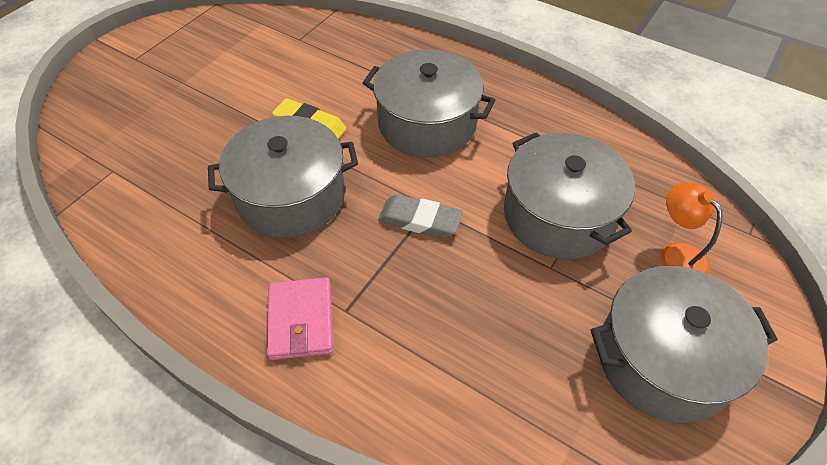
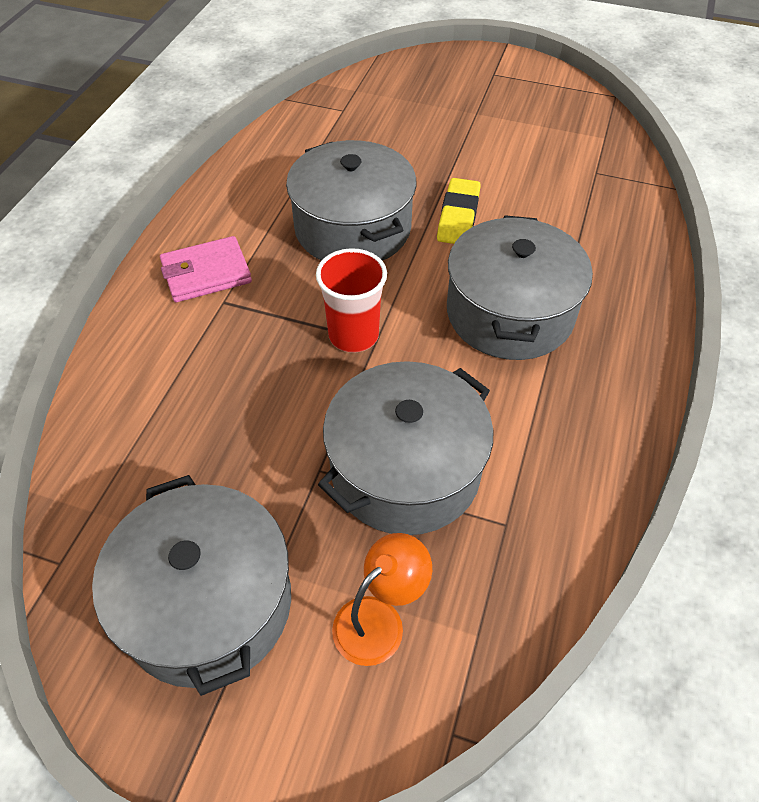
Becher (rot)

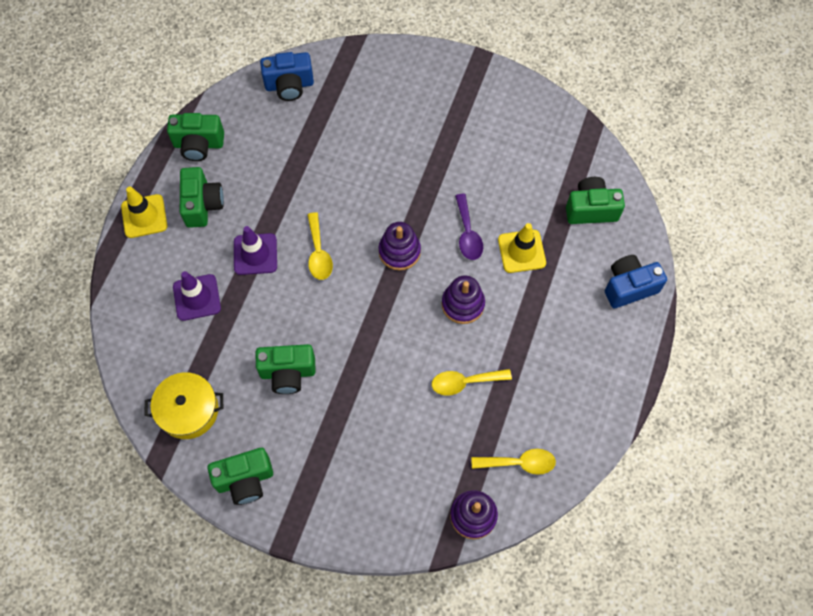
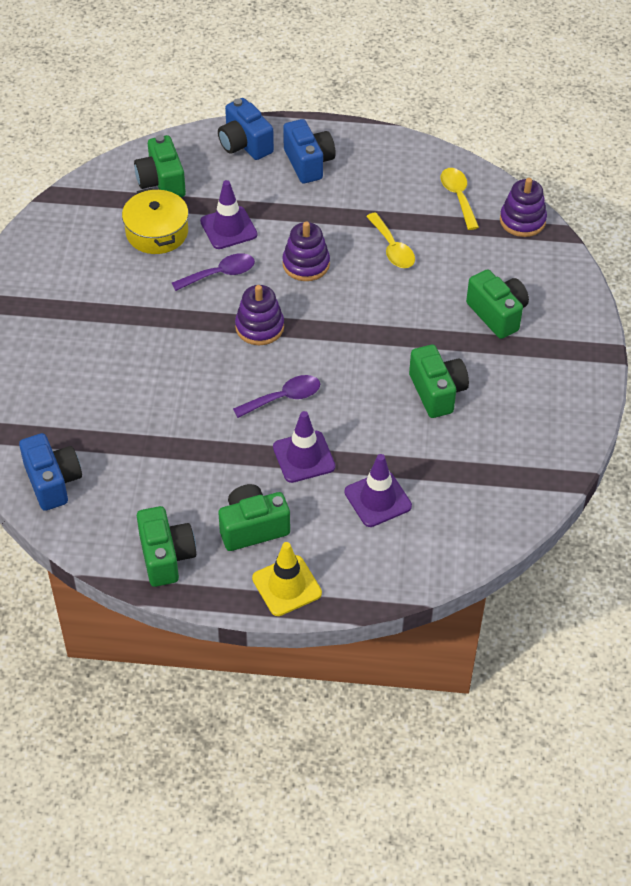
Kamera (blau) (no. 3 from left)
Kochtopf (gelb)
Kamera (grün) (no. 5 from left)
Löffel (lila) (no. 2 from left)
Leitkegel (lila) (no. 1 from left)

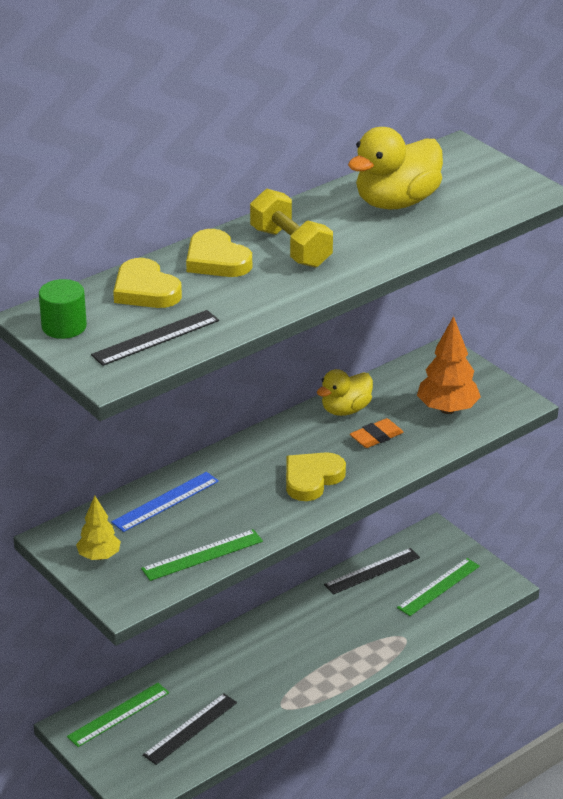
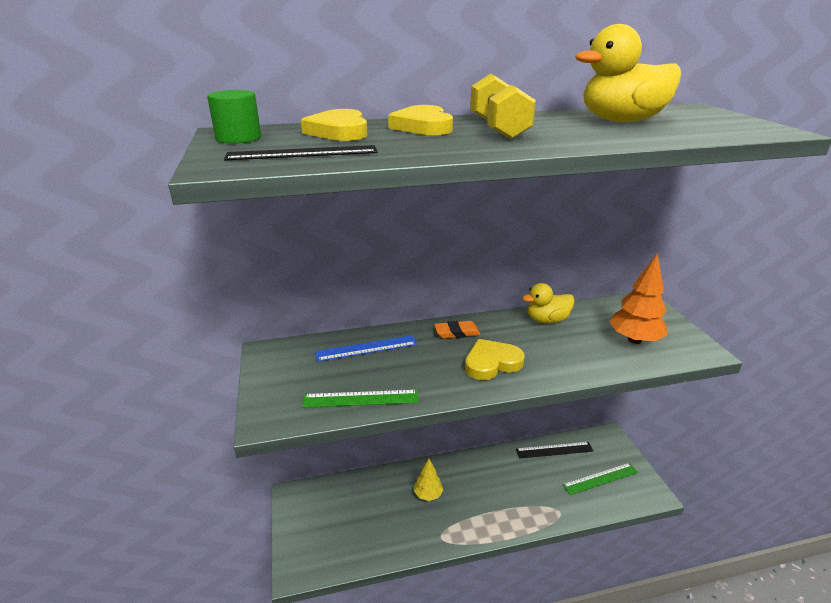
Lineal (grün) (no. 1 from left in the first image)
Lineal (schwarz) (no. 2 from left in the first image)
Baum (gelb)
Radiergummi (orange)

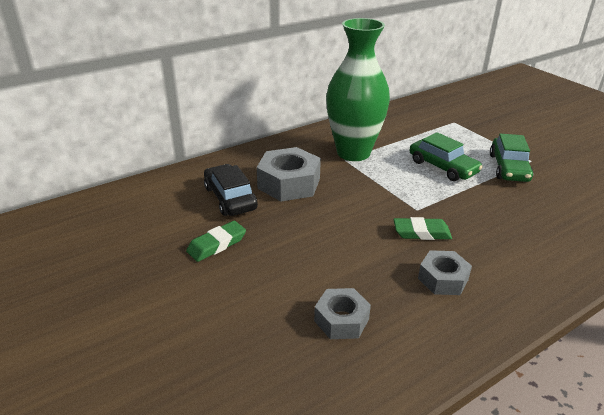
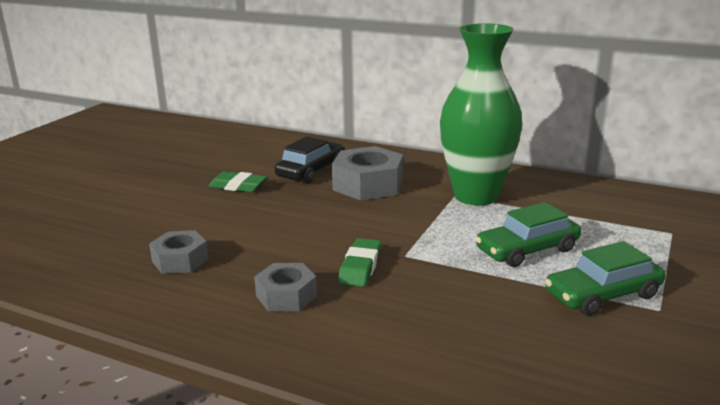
Radiergummi (grün) (no. 2 from left)
Auto (grün) (no. 1 from left)

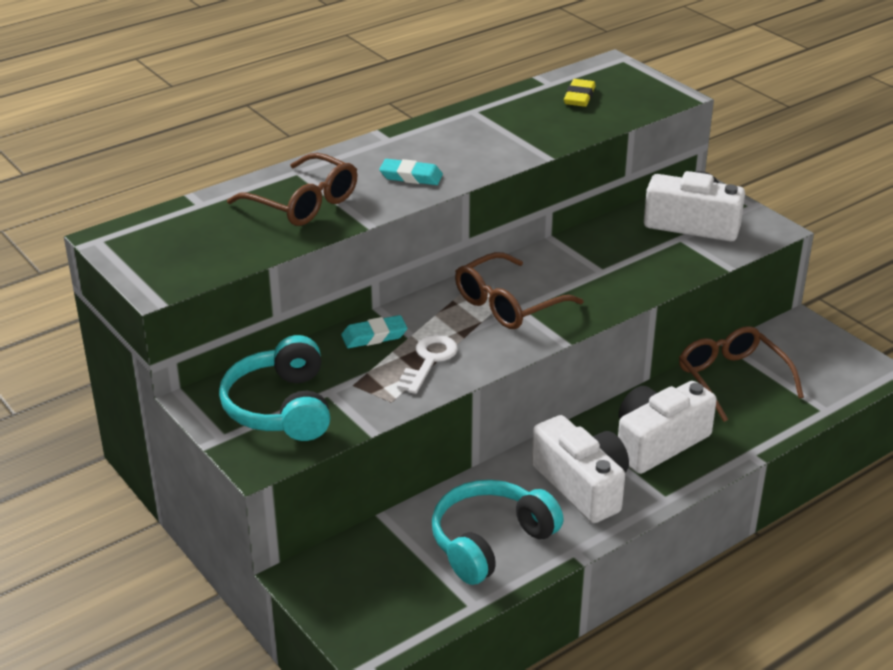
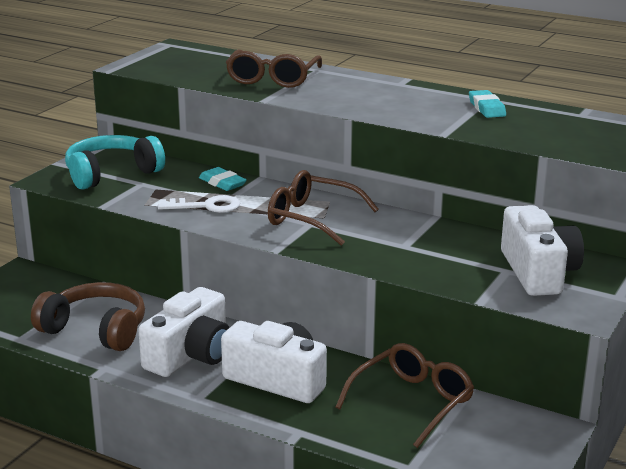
Radiergummi (gelb)
Radiergummi (türkis) (no. 2 from left)
Kopfhörer (braun)

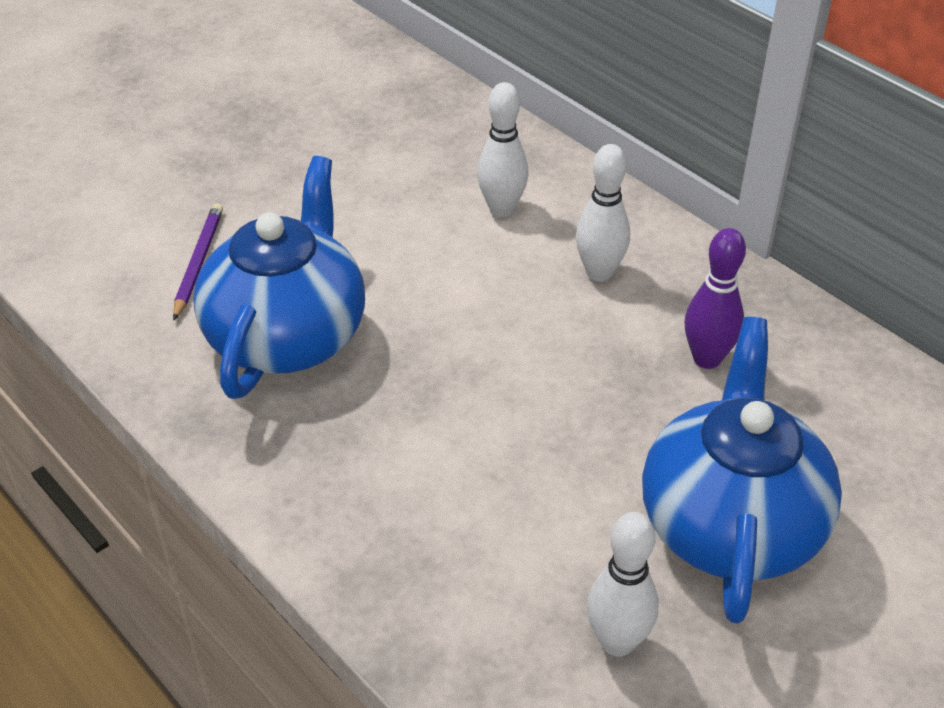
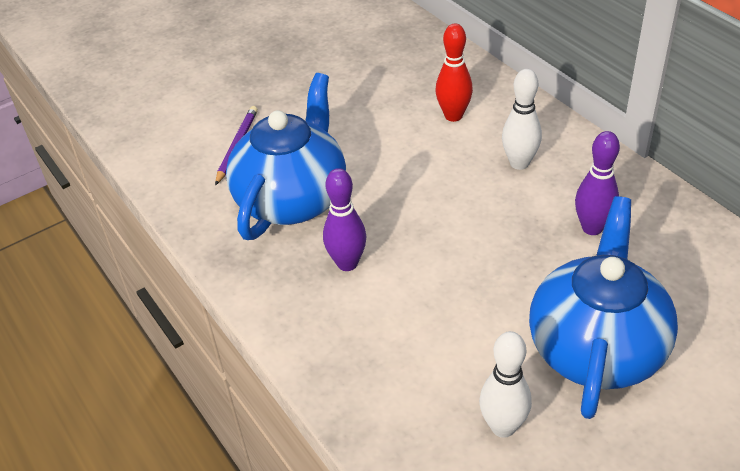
Bowlingkegel (lila) (no. 1 from left)
Bowlingkegel (rot)

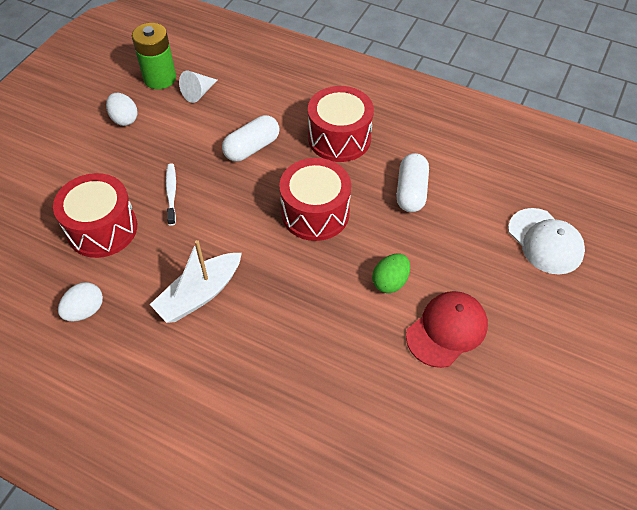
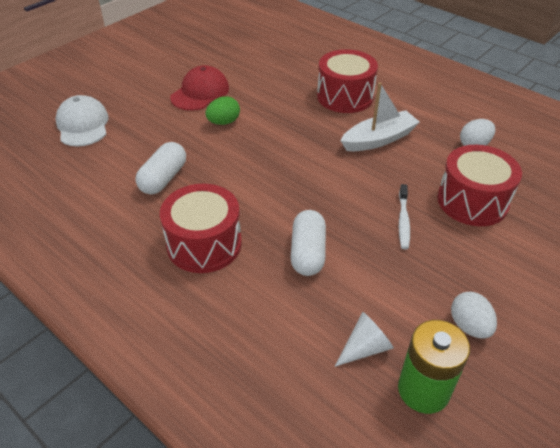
Trommel (rot) (no. 2 from left)
Kapsel (weiß) (no. 2 from left)
Kappe (rot)

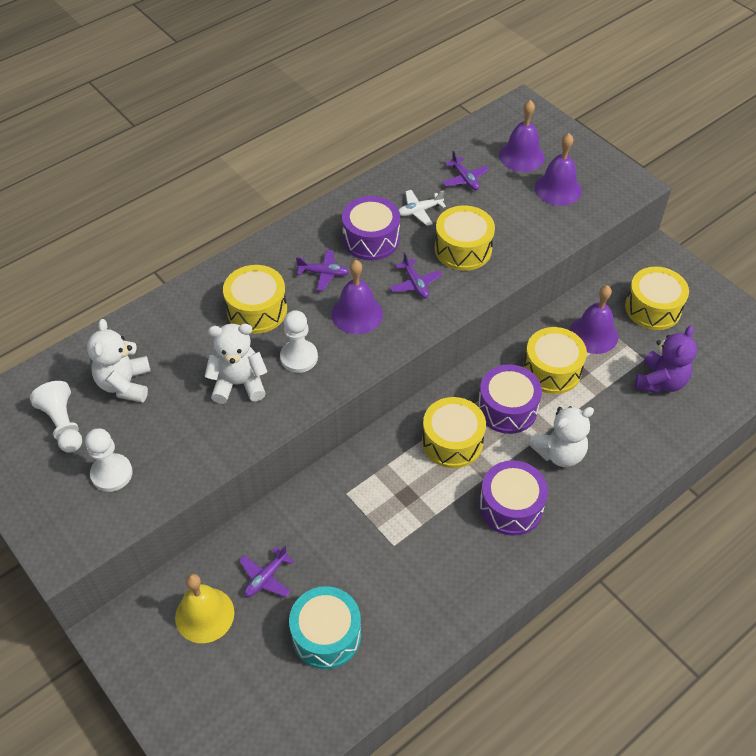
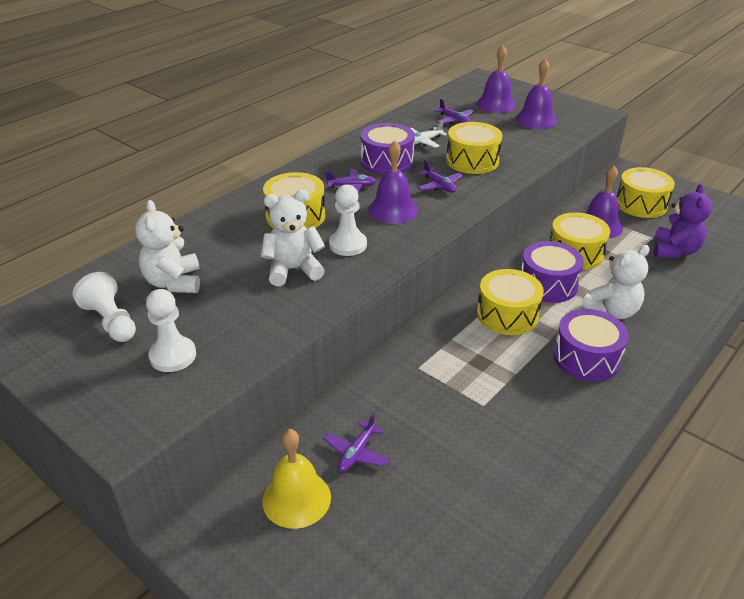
Trommel (türkis)

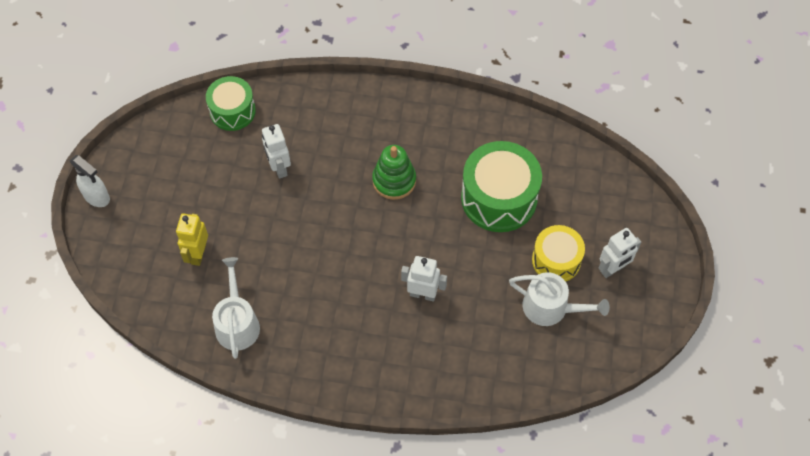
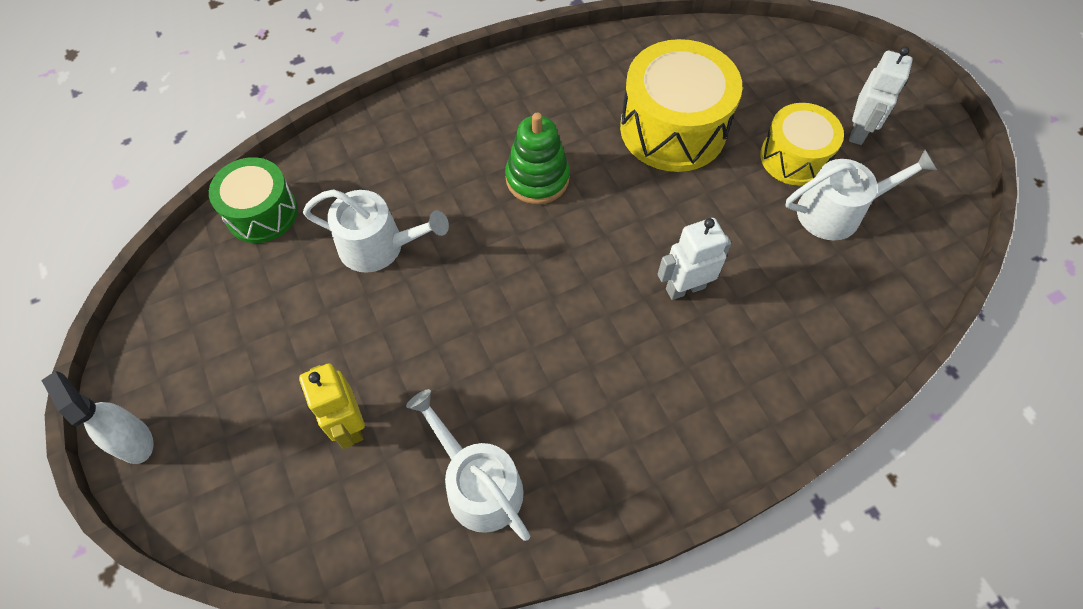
Gießkanne (weiß) (no. 1 from left)
Trommel (gelb) (no. 1 from left)
Sprühflasche (weiß)

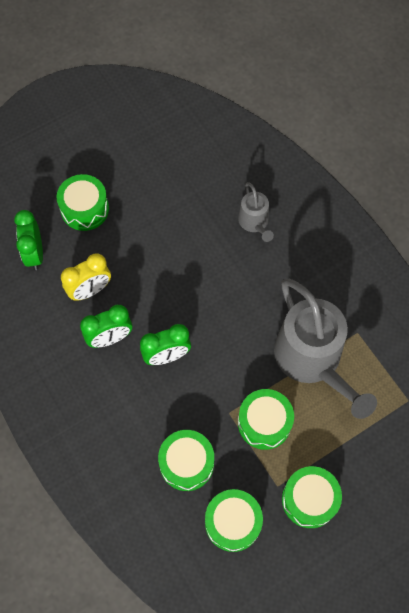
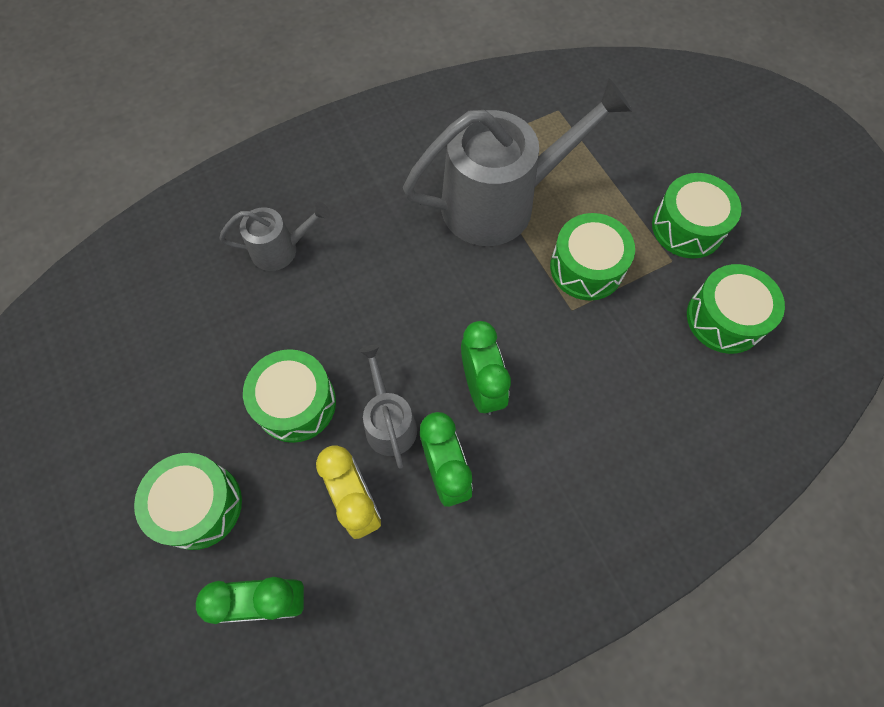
Gießkanne (grau) (no. 2 from left)
Trommel (grün) (no. 2 from left)

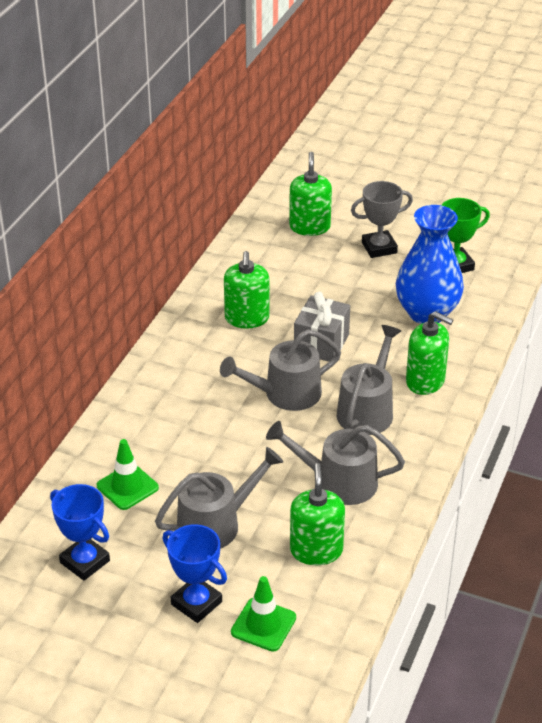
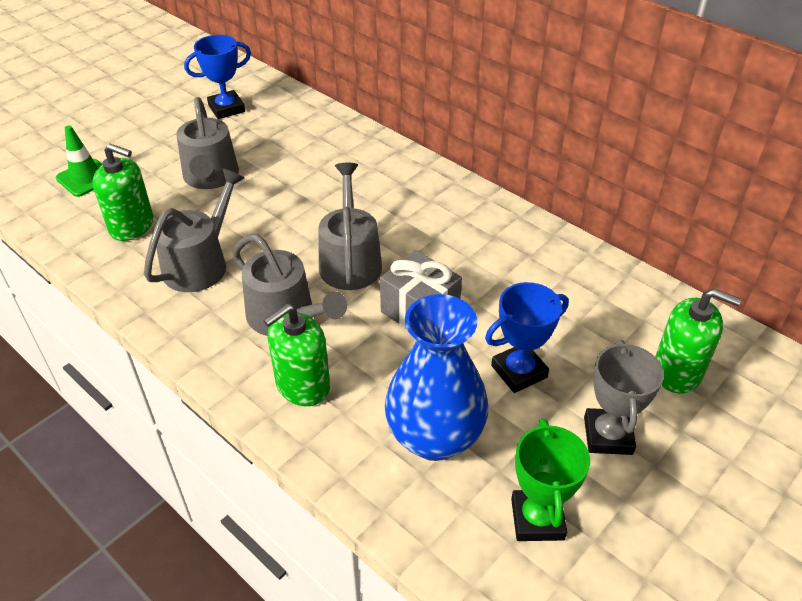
Leitkegel (grün) (no. 1 from left in the first image)
Seifenspender (grün) (no. 1 from left in the first image)
Pokal (blau) (no. 2 from left)

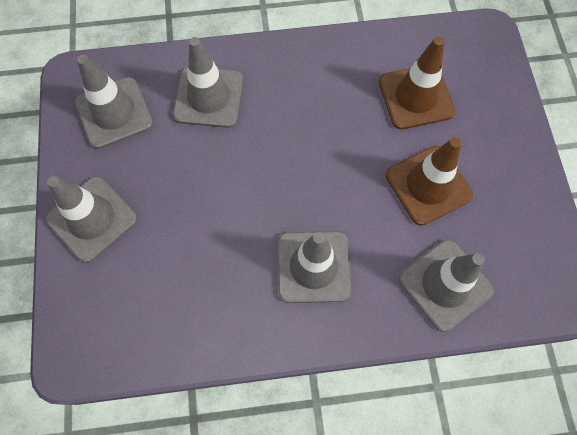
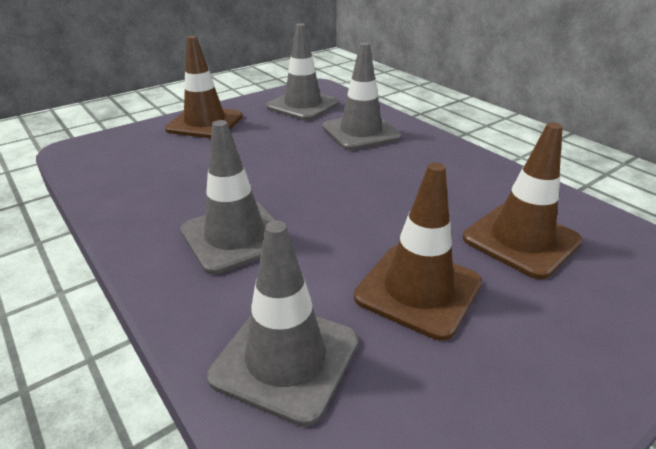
Leitkegel (braun) (no. 1 from left)

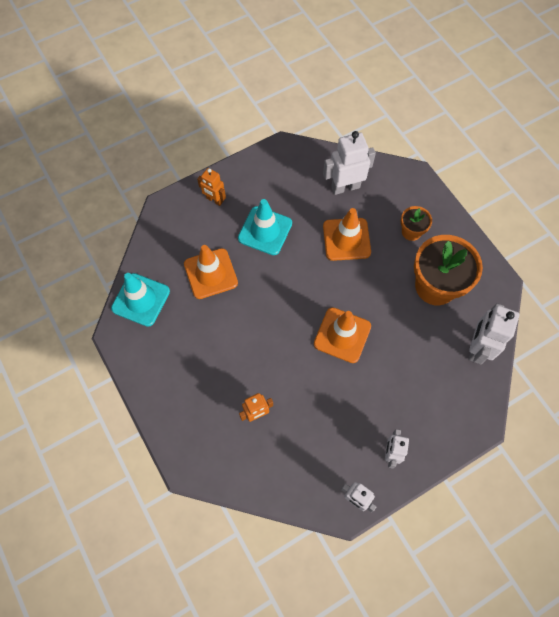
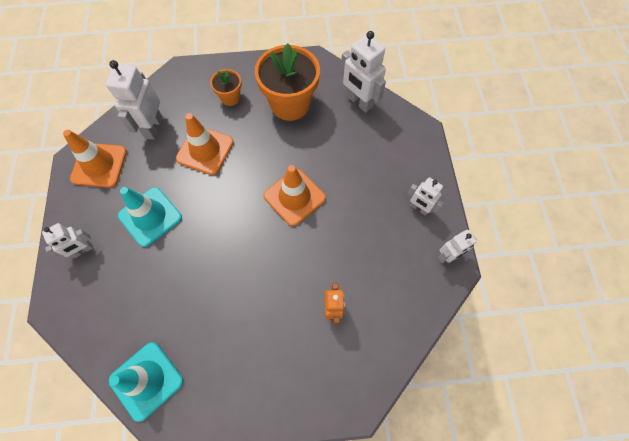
Leitkegel (orange) (no. 1 from left)
Roboter (weiß) (no. 1 from left)

